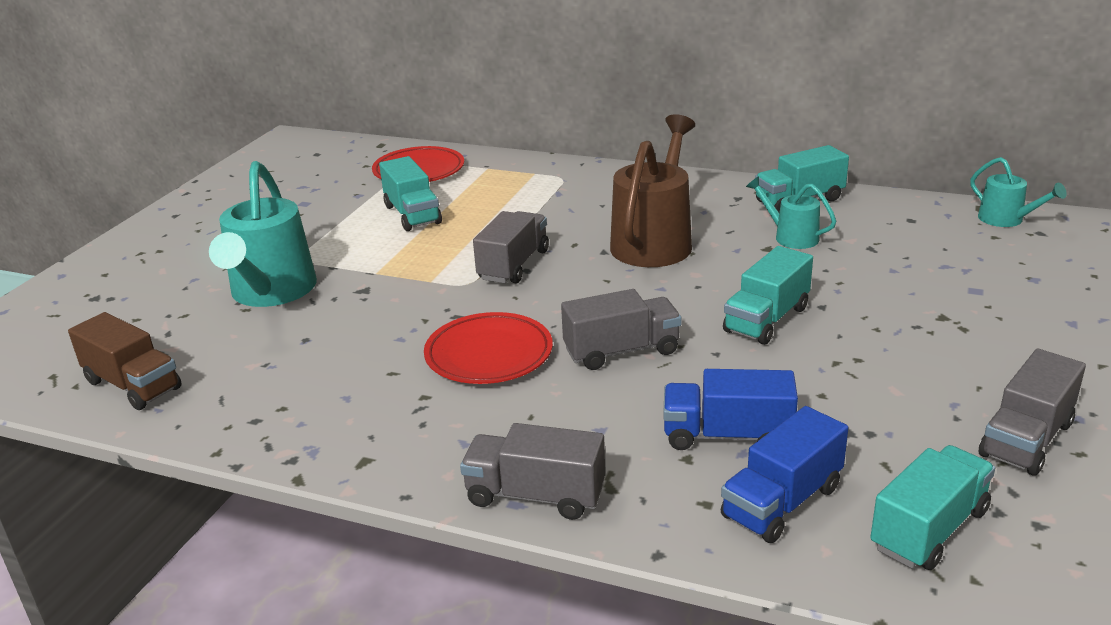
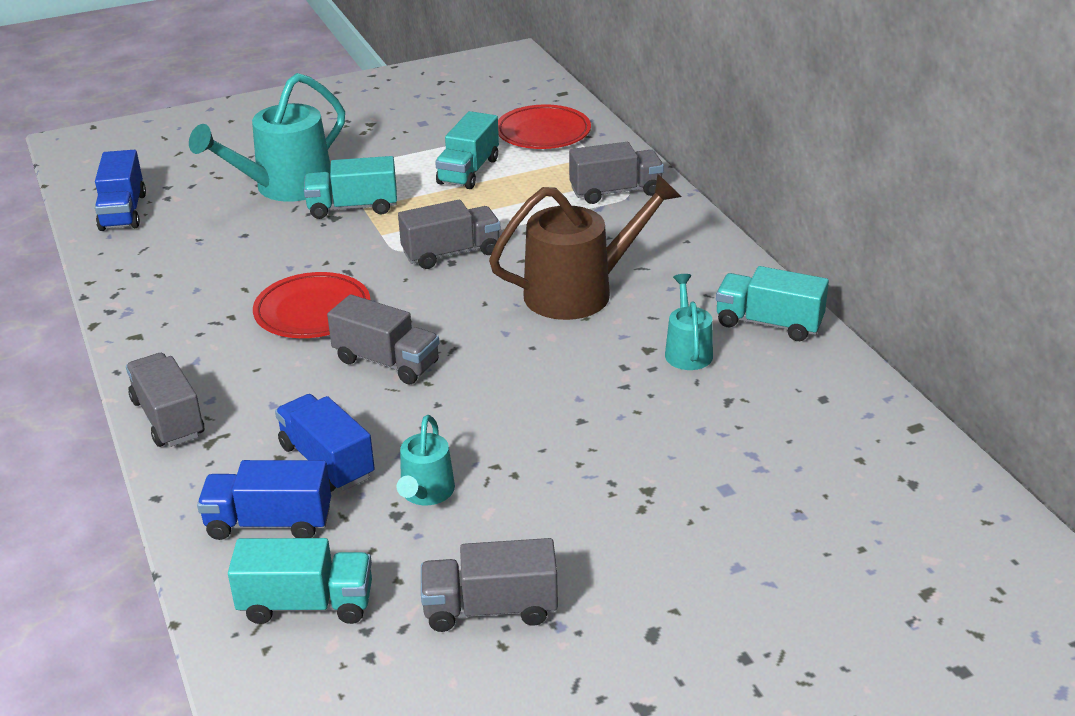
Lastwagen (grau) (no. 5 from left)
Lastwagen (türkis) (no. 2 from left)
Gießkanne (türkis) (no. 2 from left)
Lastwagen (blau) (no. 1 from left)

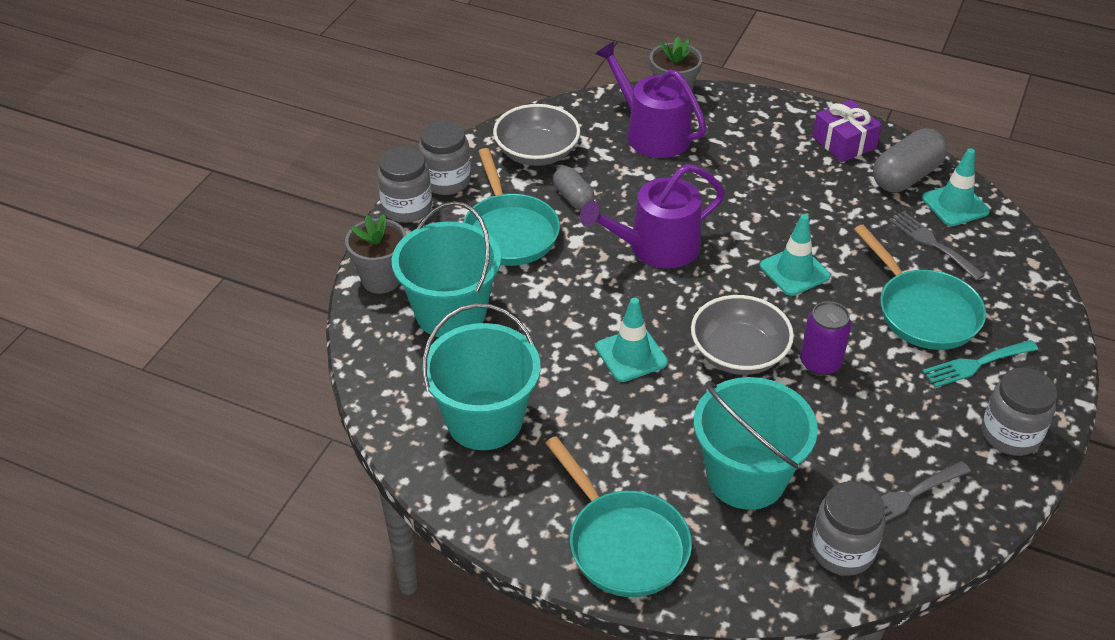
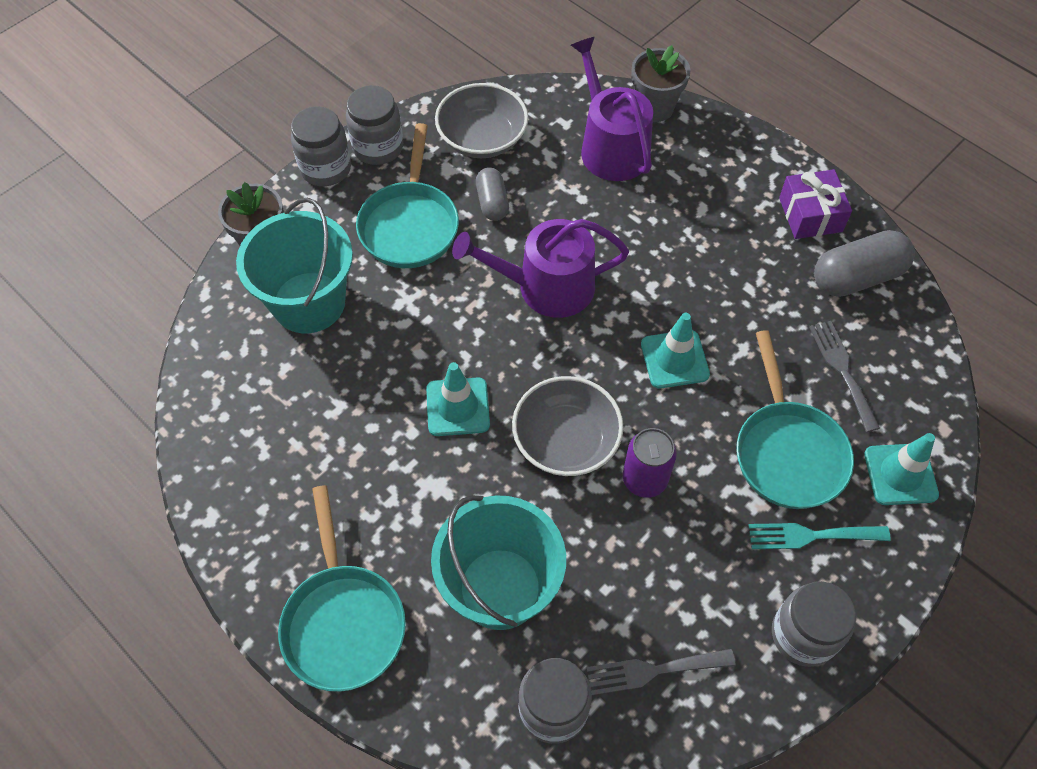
Eimer (türkis) (no. 2 from left in the first image)
Leitkegel (türkis) (no. 3 from left)

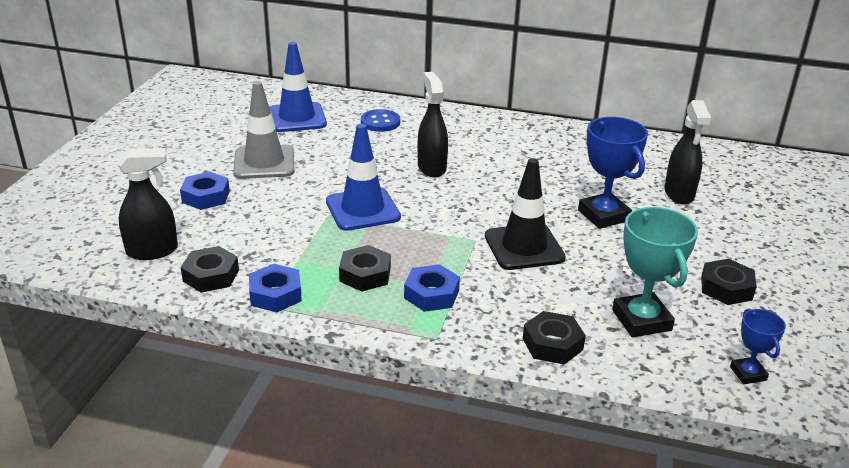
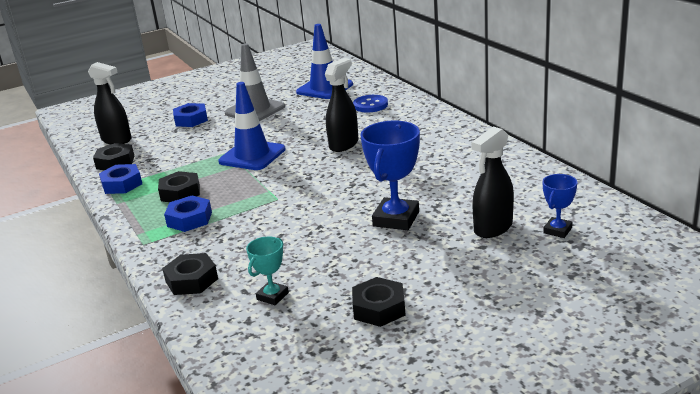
Leitkegel (schwarz)
Pokal (blau) (no. 2 from left)
Pokal (türkis)

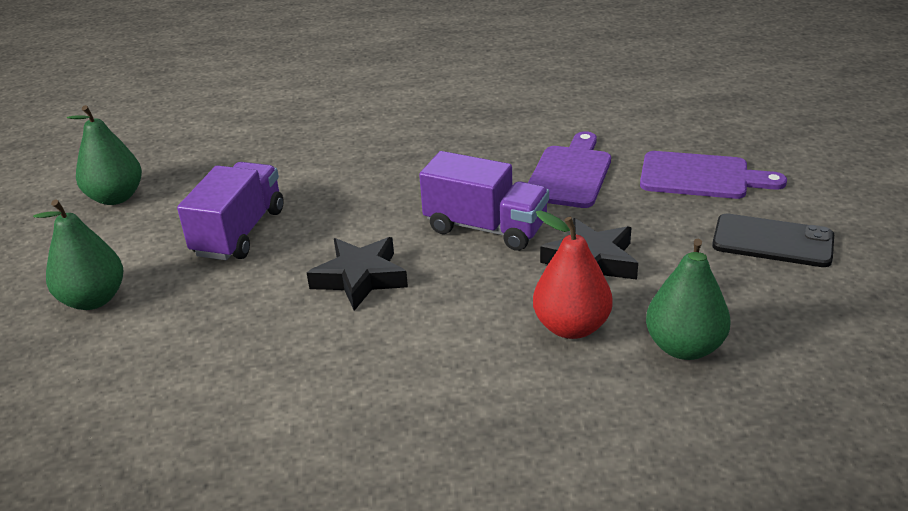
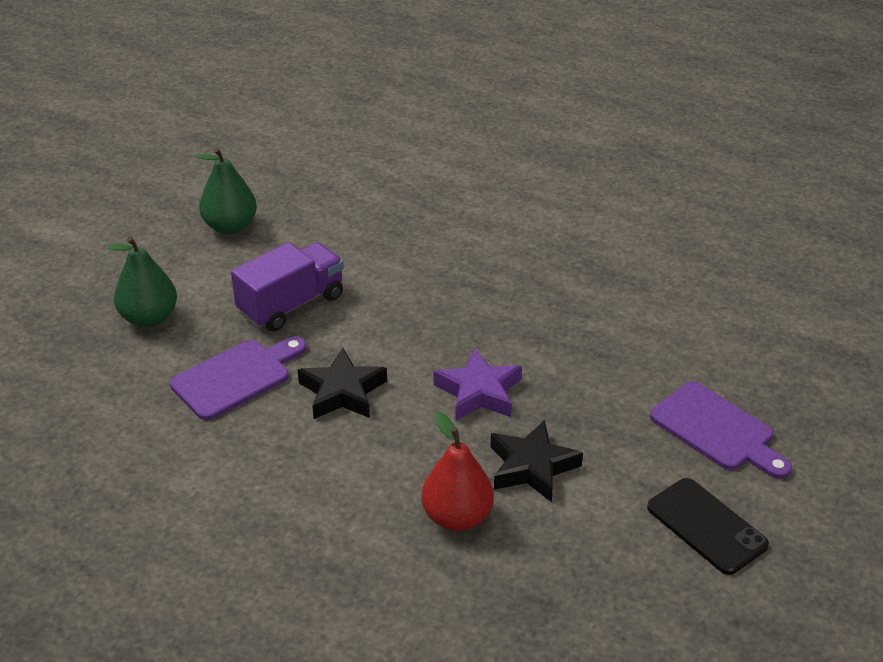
Birne (grün) (no. 3 from left in the first image)
Schneidebrett (lila) (no. 1 from left)
Stern (lila)

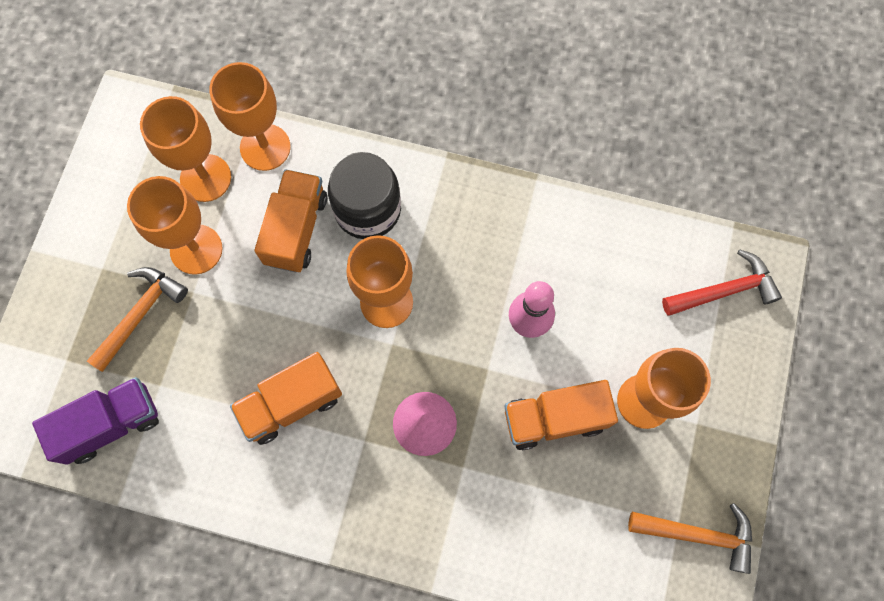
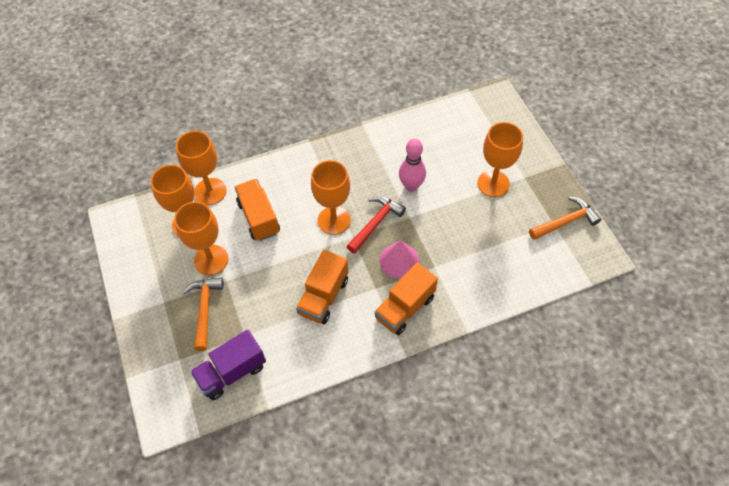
Einmachglas (schwarz)
Lastwagen (orange) (no. 3 from left)
Hammer (rot)
Lastwagen (lila)

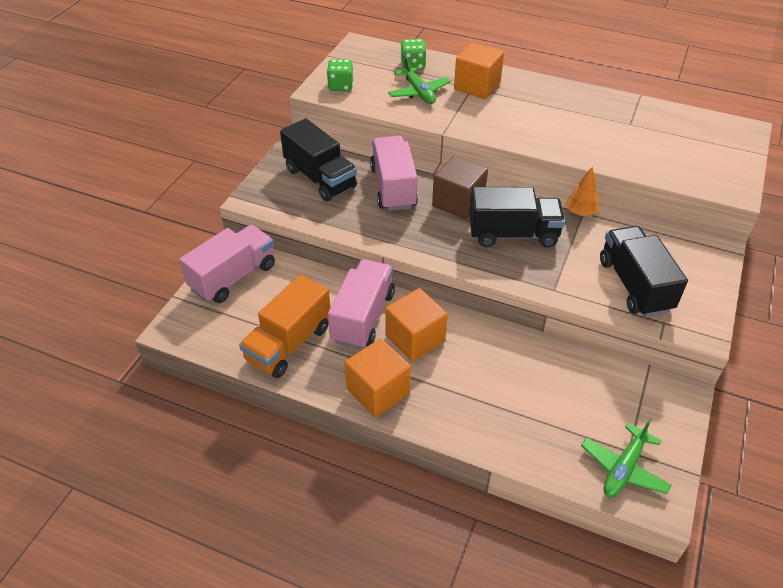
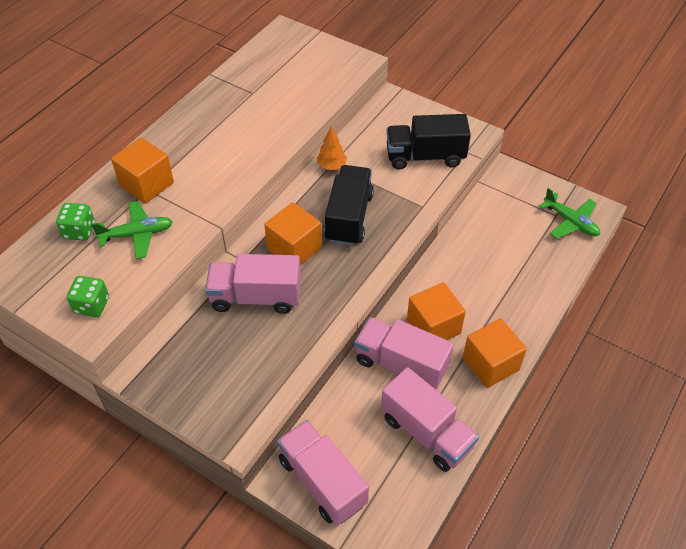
Lastwagen (schwarz) (no. 1 from left in the first image)
Lastwagen (rosa) (no. 4 from left)
Kubus (orange) (no. 2 from left)

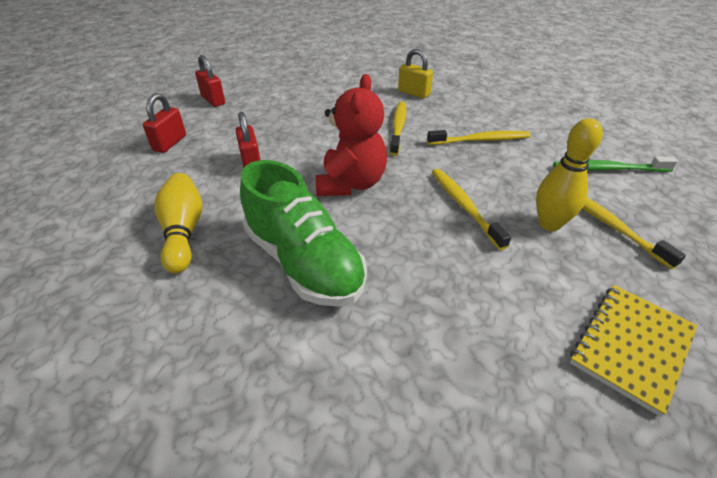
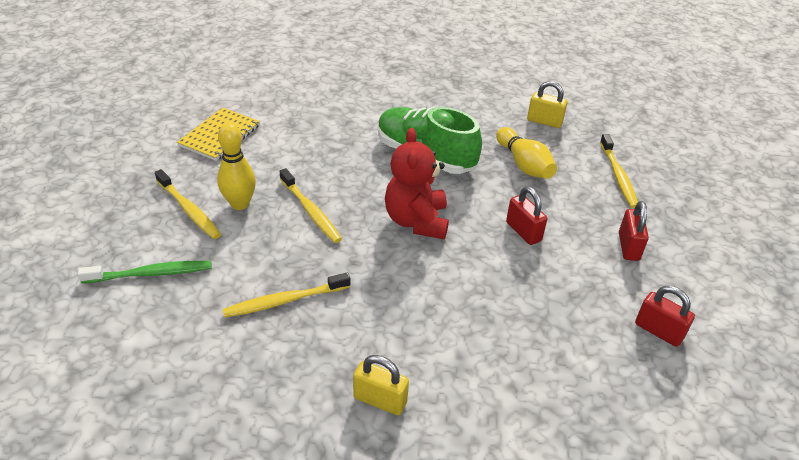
Vorhängeschloss (gelb) (no. 2 from left)
Zahnbürste (gelb) (no. 4 from left)

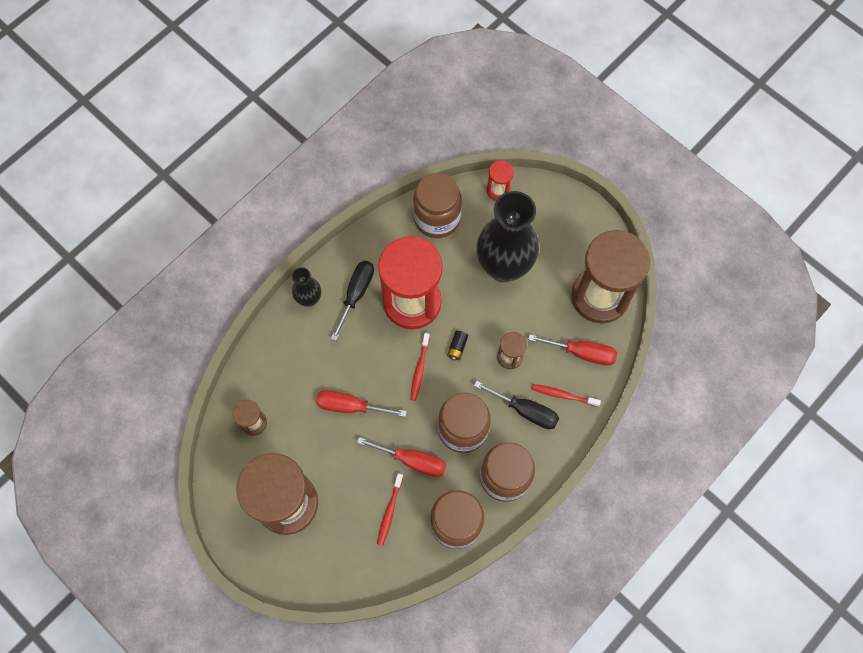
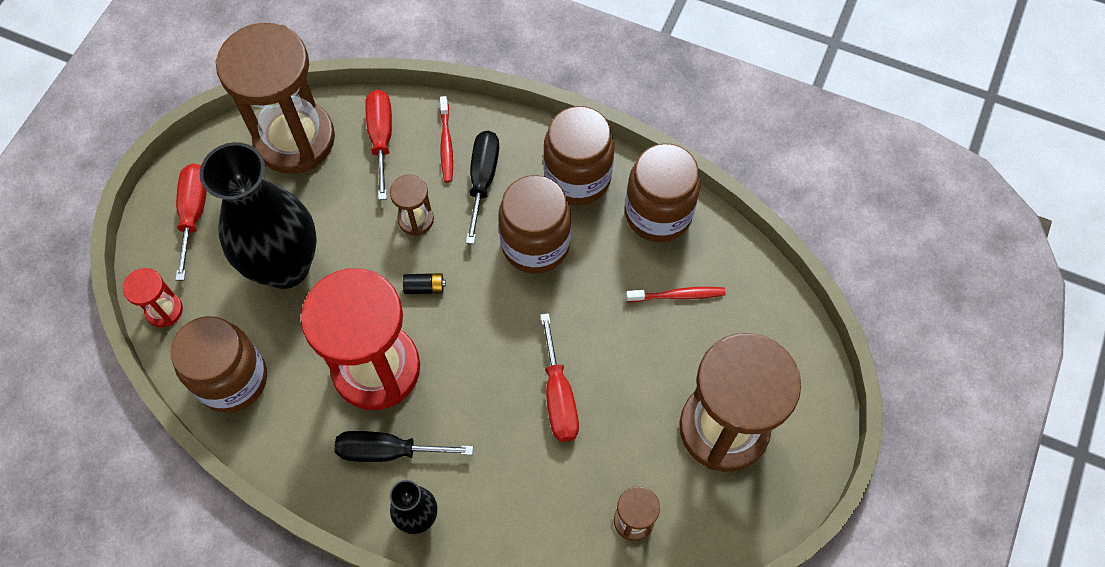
Zahnbürste (rot) (no. 2 from left in the first image)
Schraubenzieher (rot) (no. 1 from left)

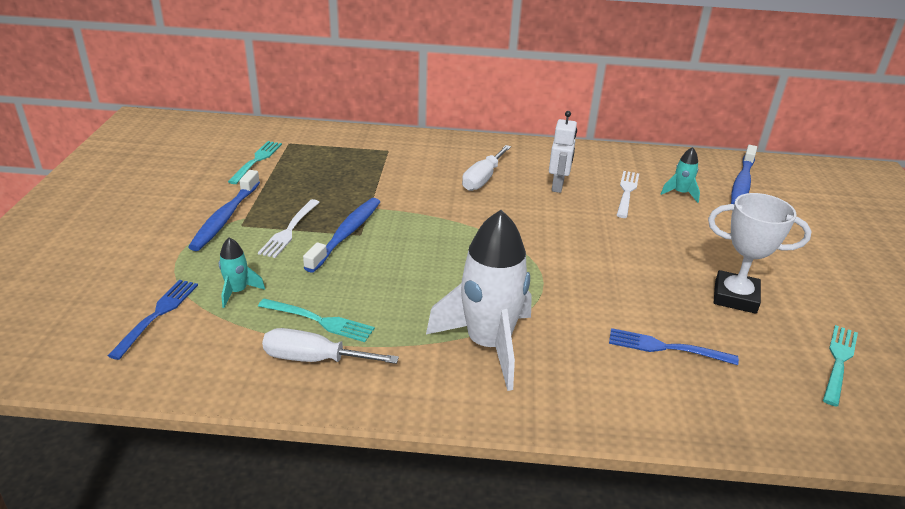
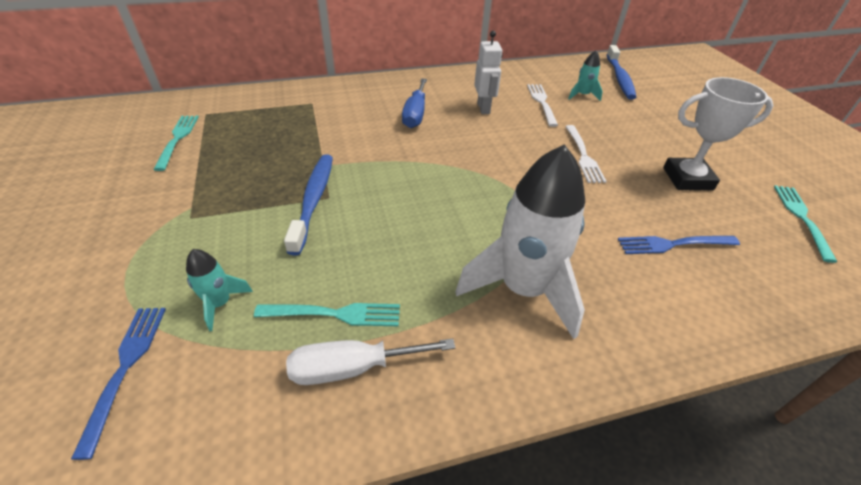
Zahnbürste (blau) (no. 1 from left in the first image)
Gabel (weiß) (no. 2 from left)
Schraubenzieher (blau)

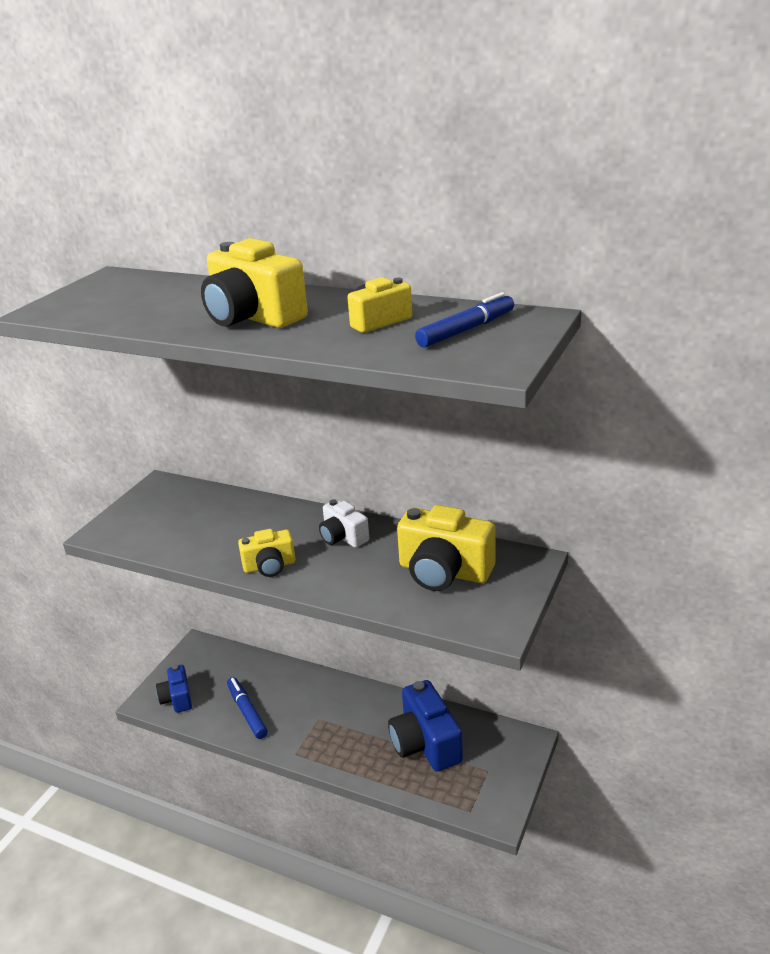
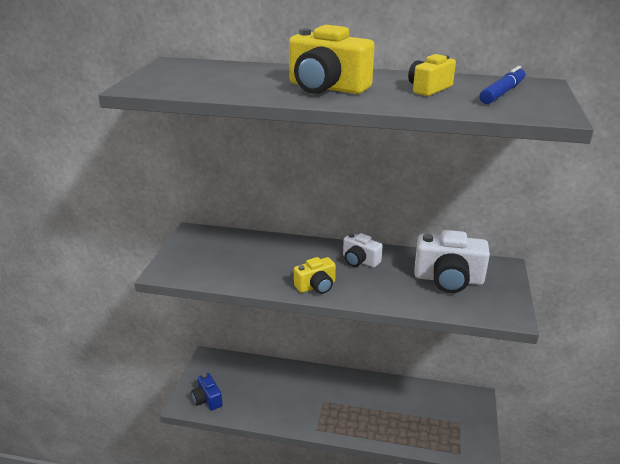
Filzstift (blau) (no. 1 from left in the first image)
Kamera (blau) (no. 2 from left in the first image)
Kamera (weiß) (no. 2 from left)

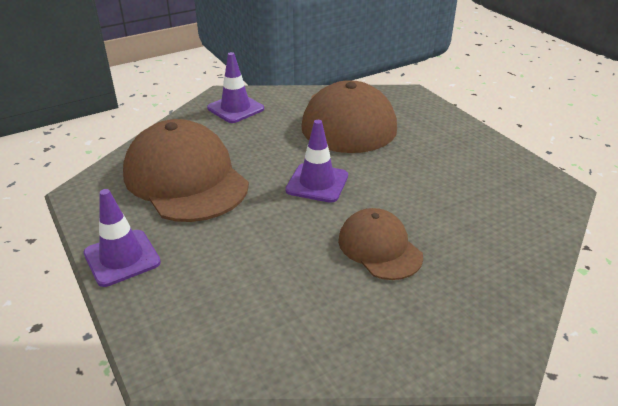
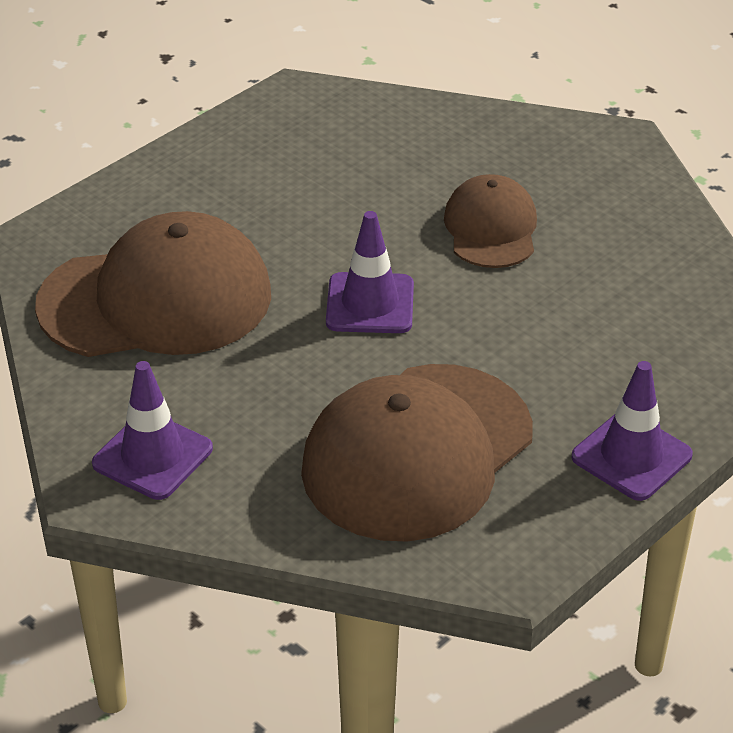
Kappe (braun) (no. 3 from left)

